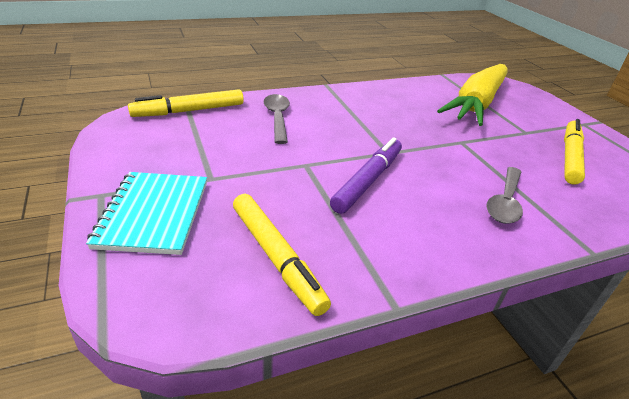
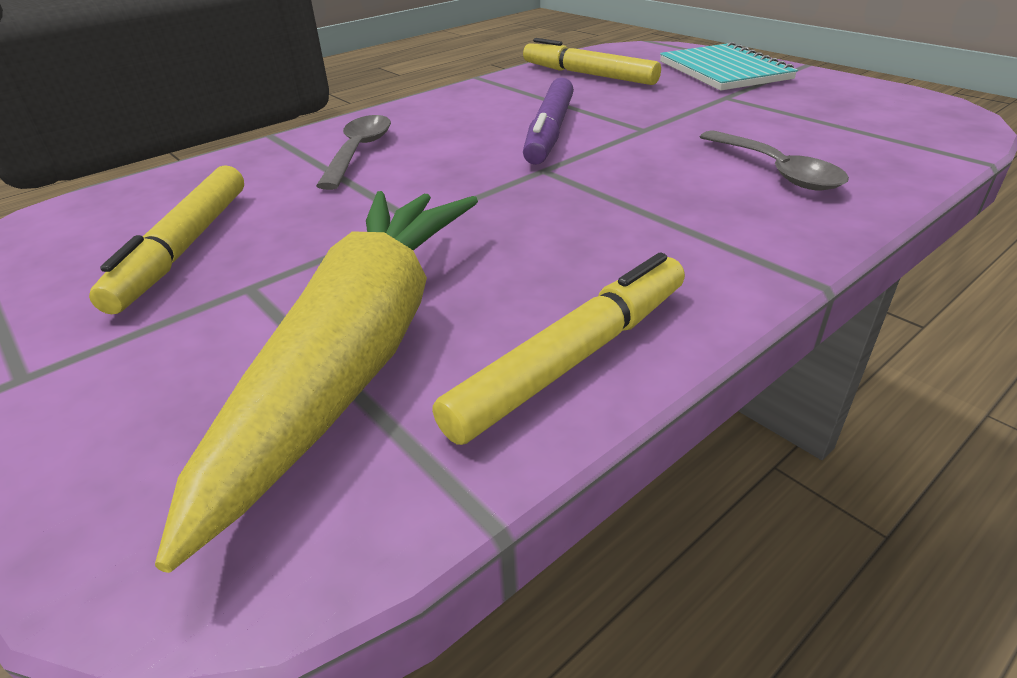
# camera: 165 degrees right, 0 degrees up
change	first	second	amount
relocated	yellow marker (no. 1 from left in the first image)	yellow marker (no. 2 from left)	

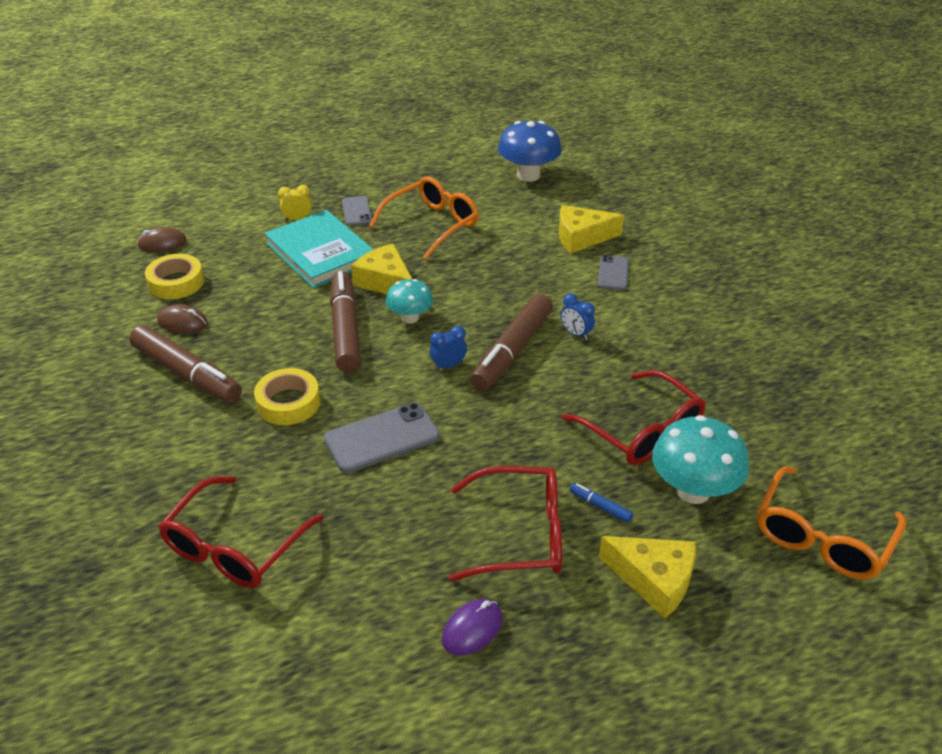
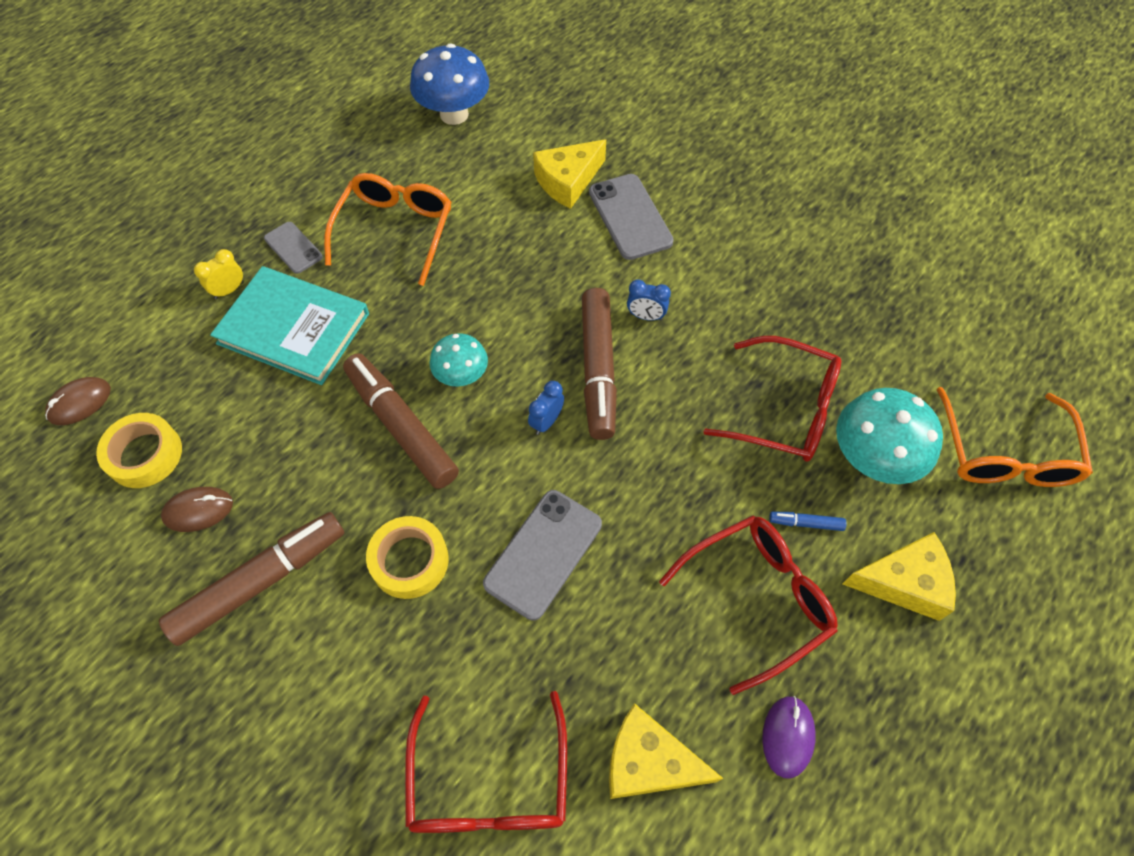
# camera: 30 degrees left, 20 degrees up
change	first	second	amount
relocated	yellow cheese (no. 1 from left in the first image)	yellow cheese (no. 2 from left)	
spun	brown marker (no. 1 from left)		45 degrees counterclockwise
size	grey phone (no. 3 from left)		x1.67

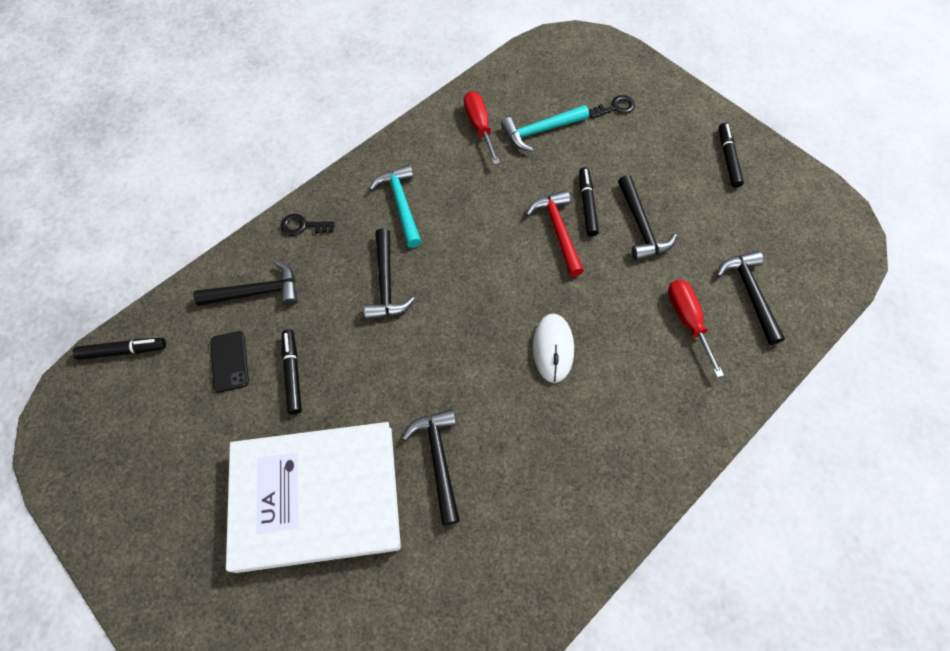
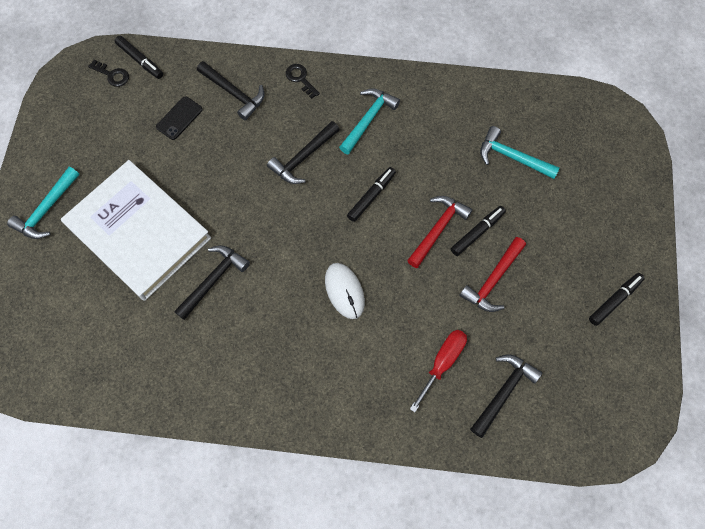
# camera: 50 degrees right, 5 degrees up
change	first	second	amount
missing	red screwdriver (no. 1 from left)		
appeared		turquoise hammer (no. 1 from left)	
relocated	black marker (no. 2 from left)		
relocated	black key (no. 2 from left in the first image)	black key (no. 1 from left)	
colour	black hammer (no. 4 from left)	red hammer (no. 2 from left)	
spun	white mouse		75 degrees counterclockwise

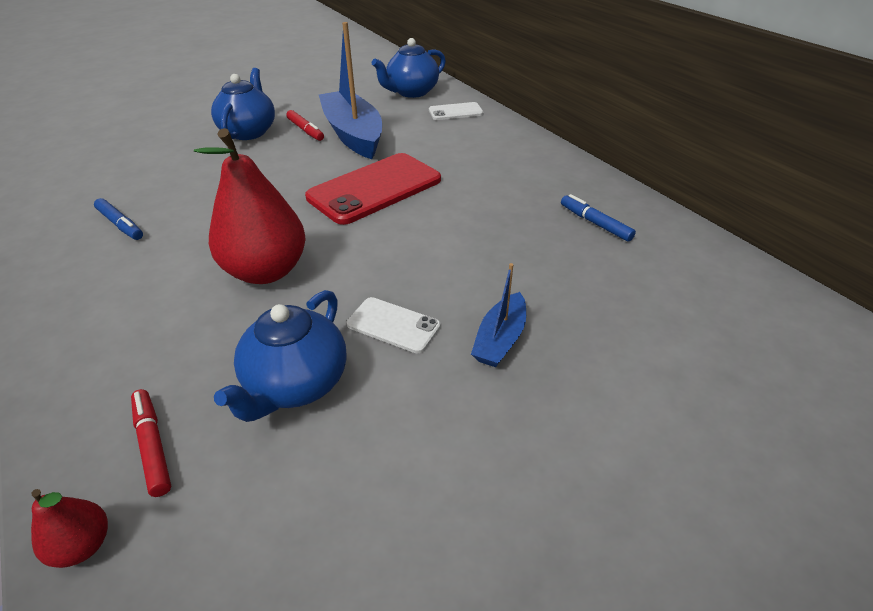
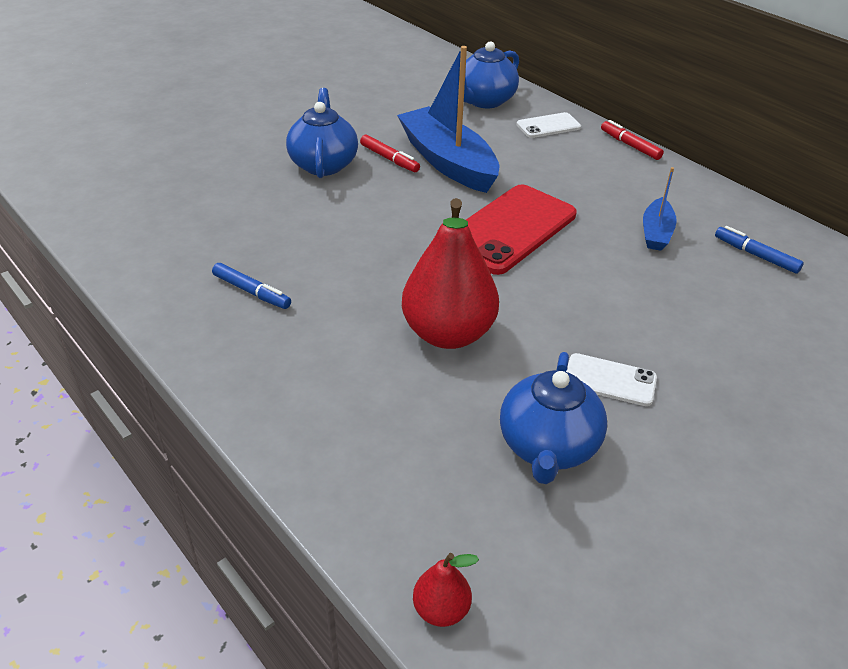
# camera: 10 degrees left, 0 degrees up
change	first	second	amount
relocated	red marker (no. 1 from left in the first image)	red marker (no. 2 from left)	
relocated	blue boat (no. 2 from left)		

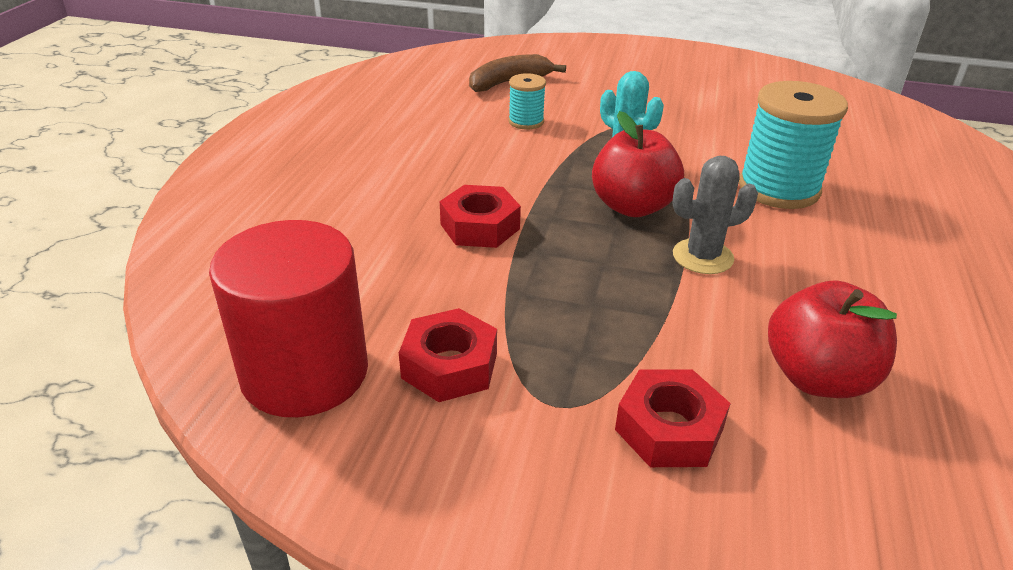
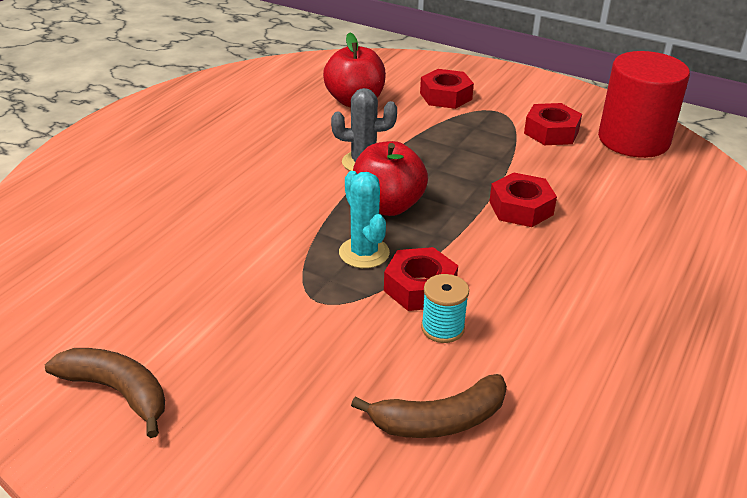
# camera: 165 degrees left, 0 degrees up
change	first	second	amount
missing	turquoise spool (no. 2 from left)		
appeared		brown banana (no. 1 from left)	
appeared		red nut (no. 1 from left)	

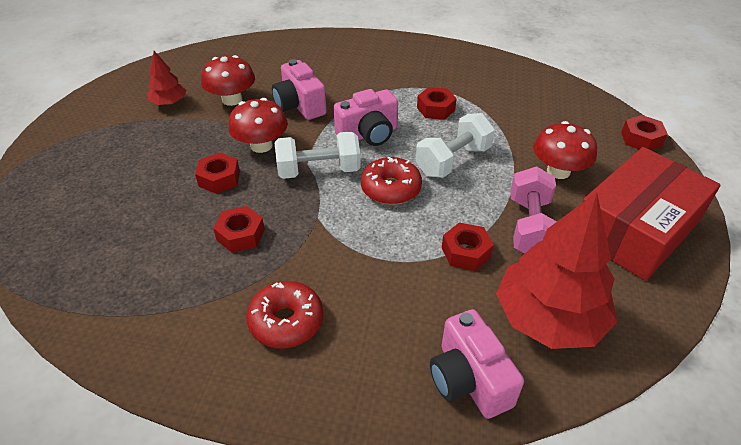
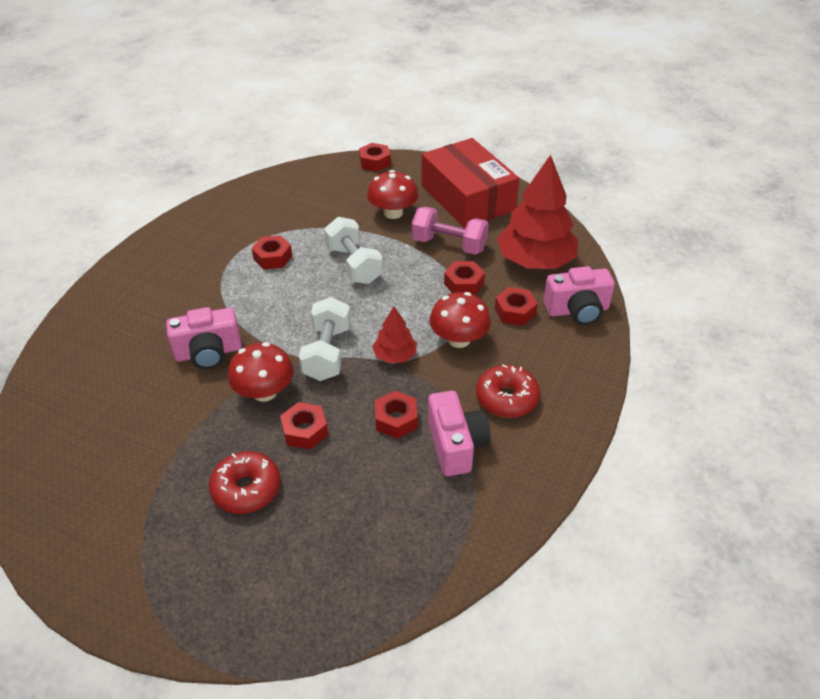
# camera: 75 degrees left, 0 degrees up
change	first	second	amount
appeared		red nut (no. 6 from left)	
relocated	red tree (no. 1 from left)		
relocated	red mushroom (no. 1 from left in the first image)	red mushroom (no. 3 from left)	
relocated	pink camera (no. 2 from left)		
relocated	red donut (no. 2 from left in the first image)	red donut (no. 1 from left)	

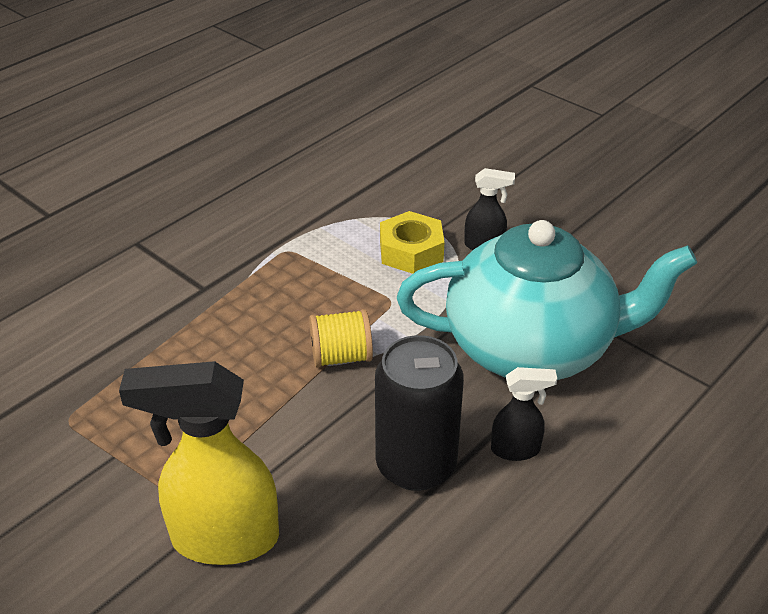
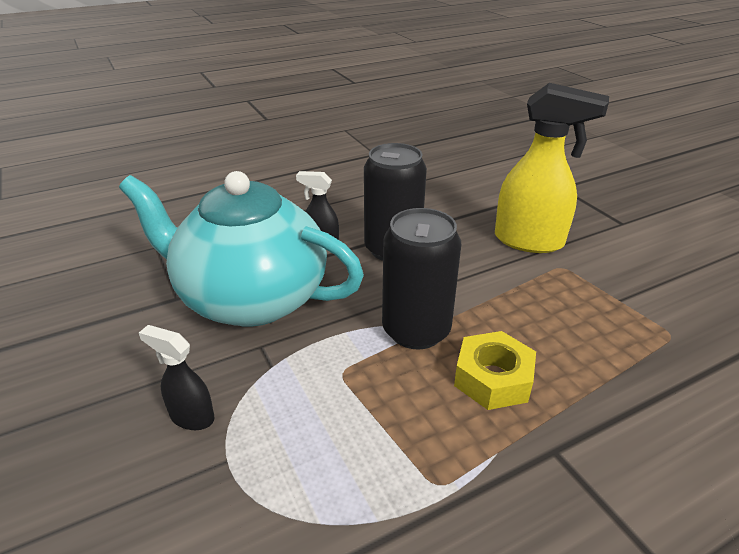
# camera: 160 degrees left, 5 degrees down
change	first	second	amount
relocated	yellow nut		
exchanged	yellow spool	black can (no. 2 from left)	

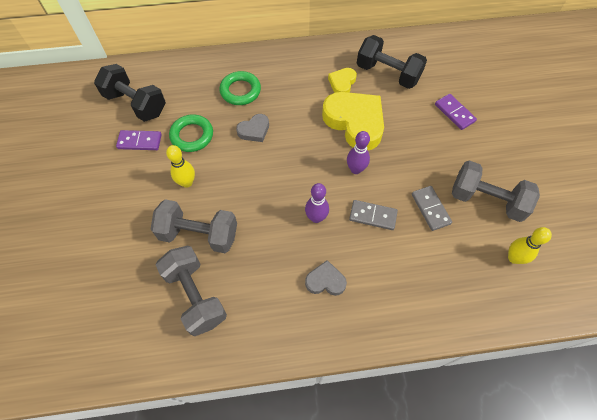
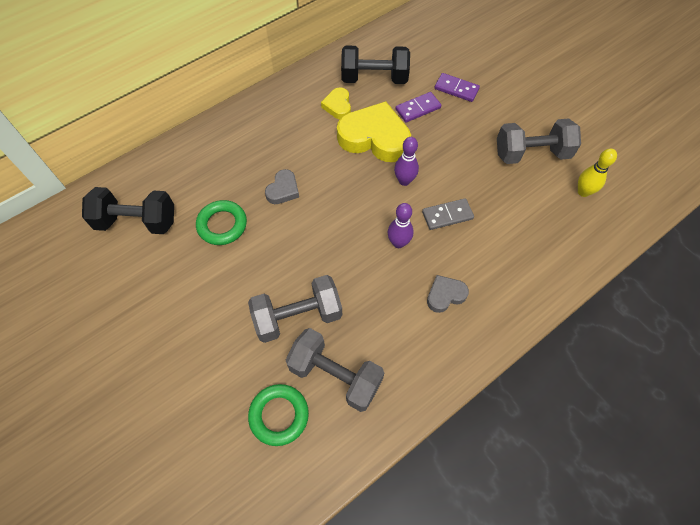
# camera: 30 degrees left, 0 degrees up
change	first	second	amount
missing	yellow bowling pin (no. 1 from left)		
missing	grey domino (no. 2 from left)		
relocated	purple domino (no. 1 from left)		
relocated	green ring (no. 2 from left)		

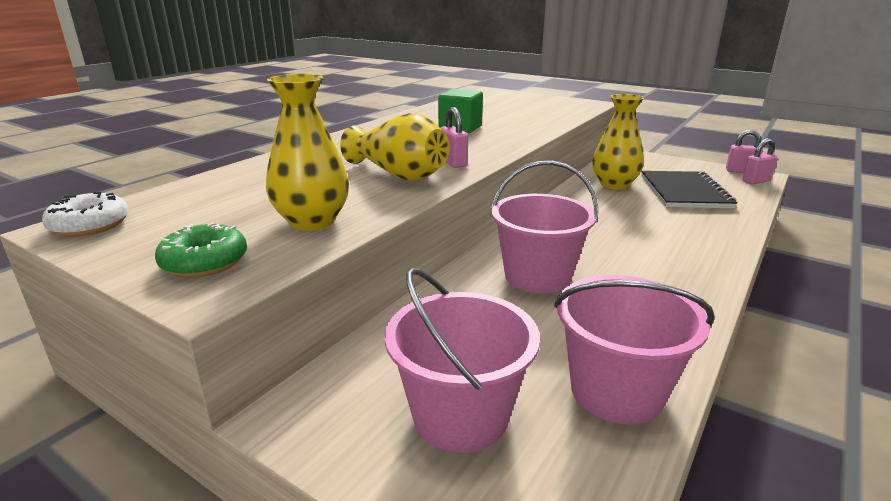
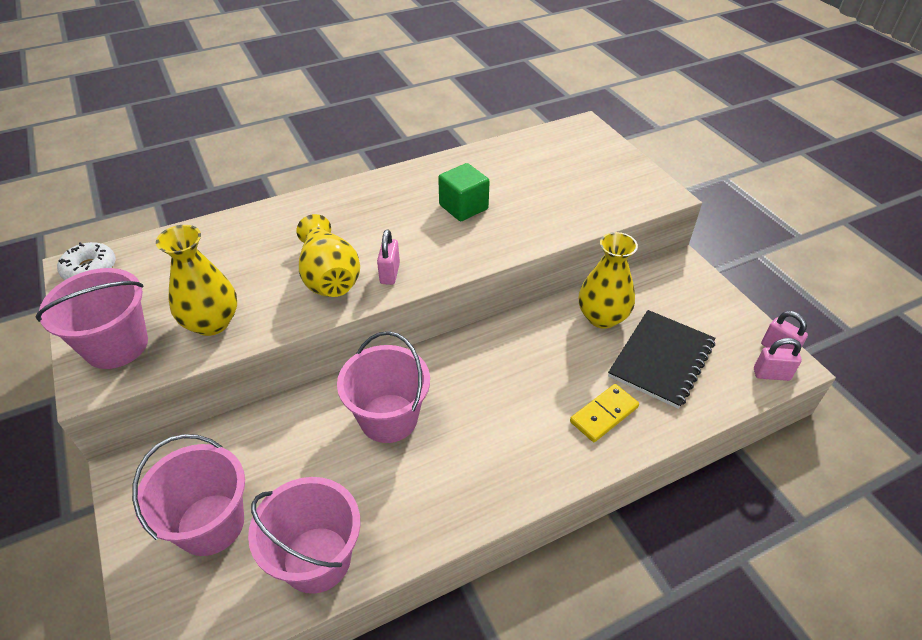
# camera: 30 degrees right, 20 degrees up
change	first	second	amount
appeared		yellow domino	
exchanged	green donut	pink bucket (no. 1 from left)	

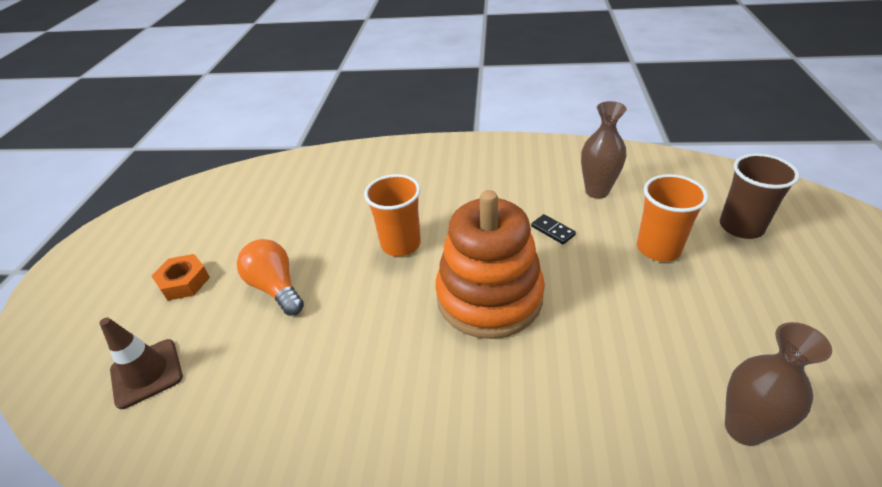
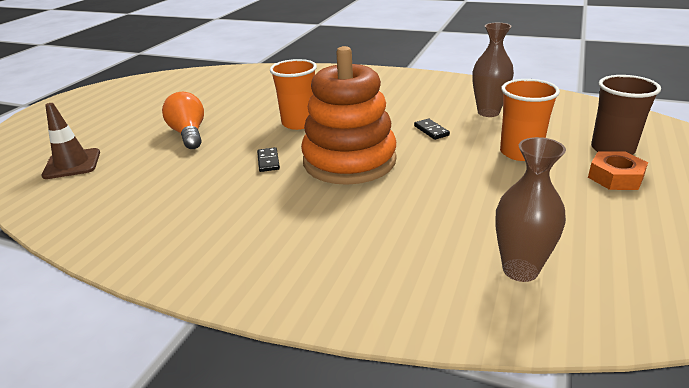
# camera: 15 degrees right, 10 degrees down
change	first	second	amount
appeared		black domino (no. 1 from left)	
relocated	orange nut		

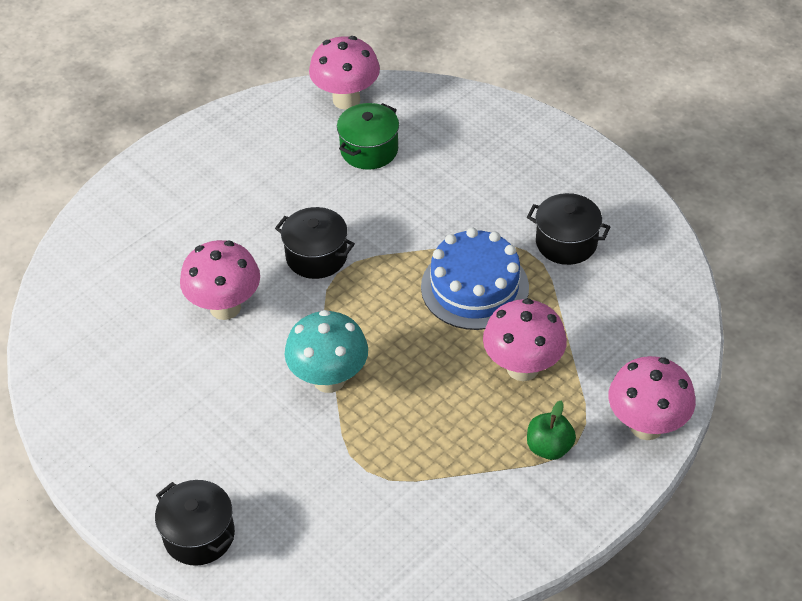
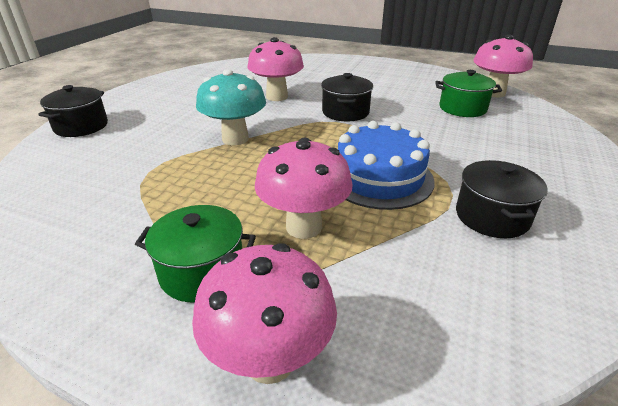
# camera: 65 degrees right, 15 degrees down
change	first	second	amount
exchanged	green apple	green pot (no. 1 from left)	

